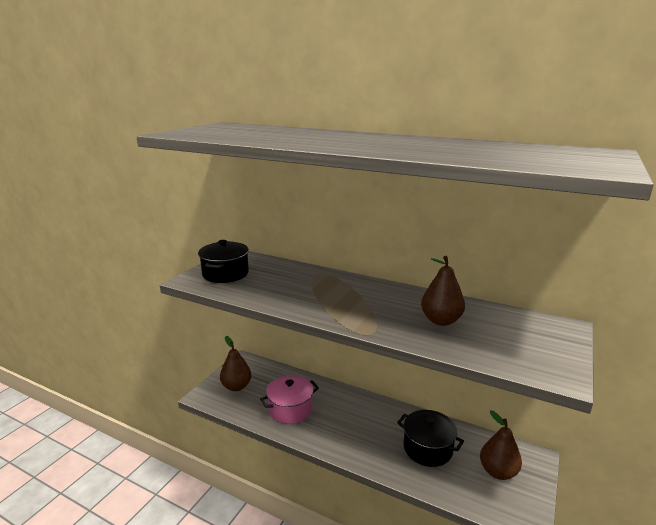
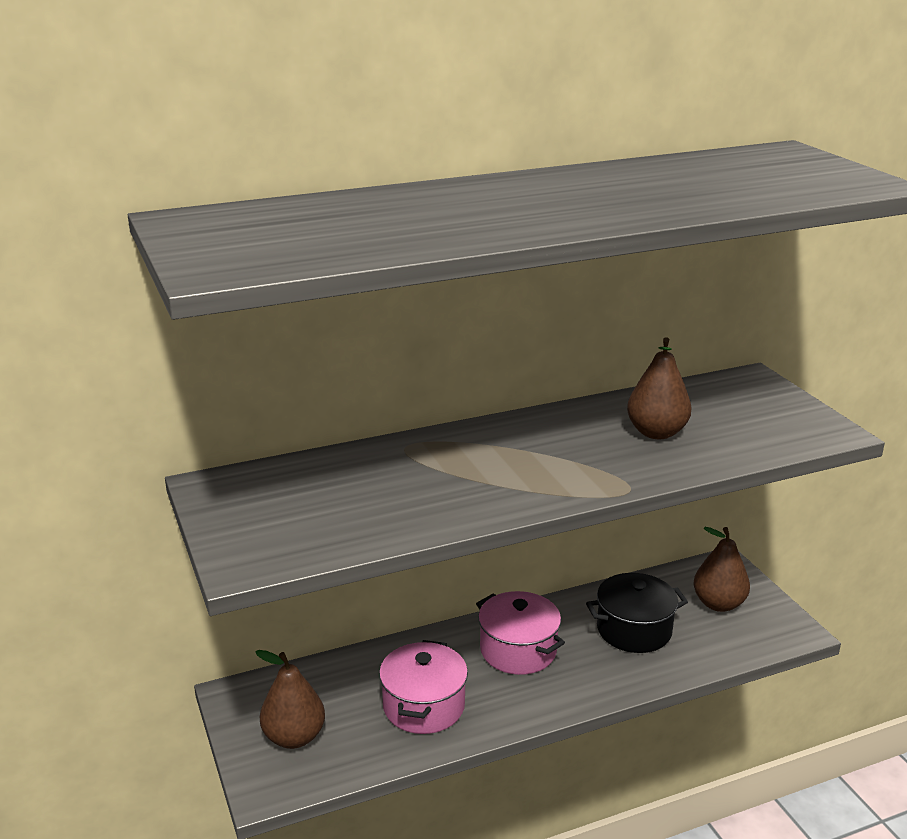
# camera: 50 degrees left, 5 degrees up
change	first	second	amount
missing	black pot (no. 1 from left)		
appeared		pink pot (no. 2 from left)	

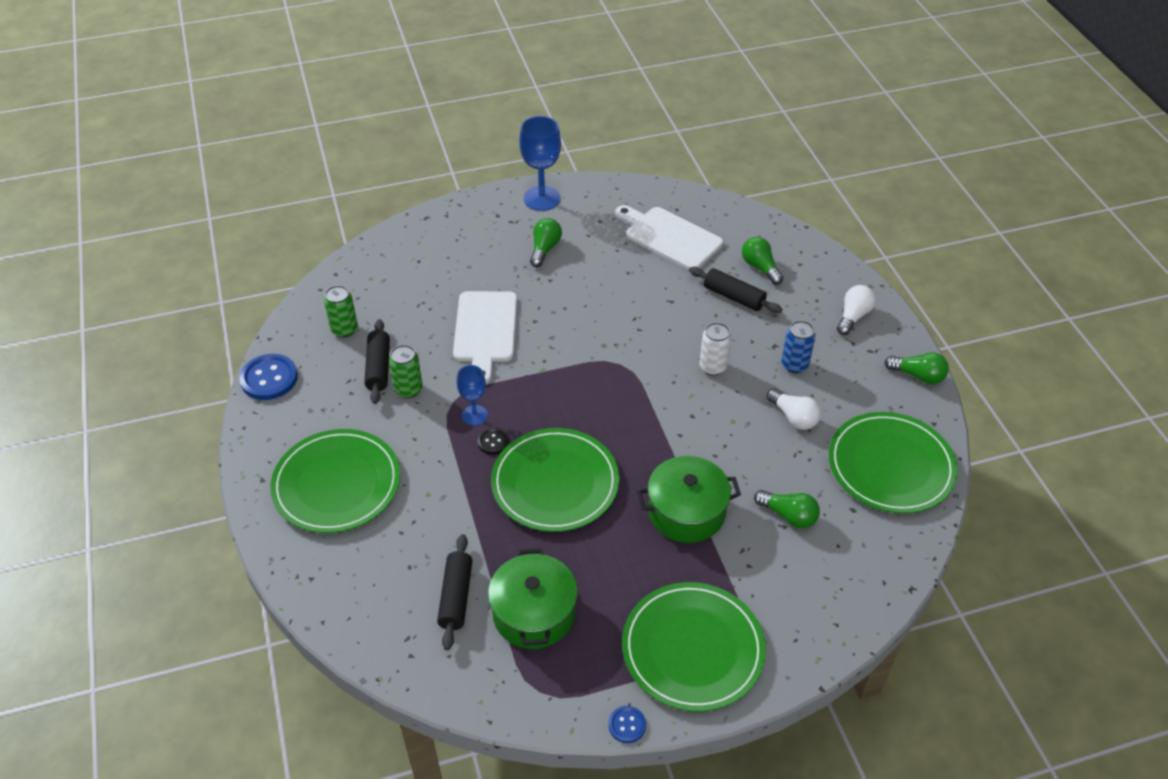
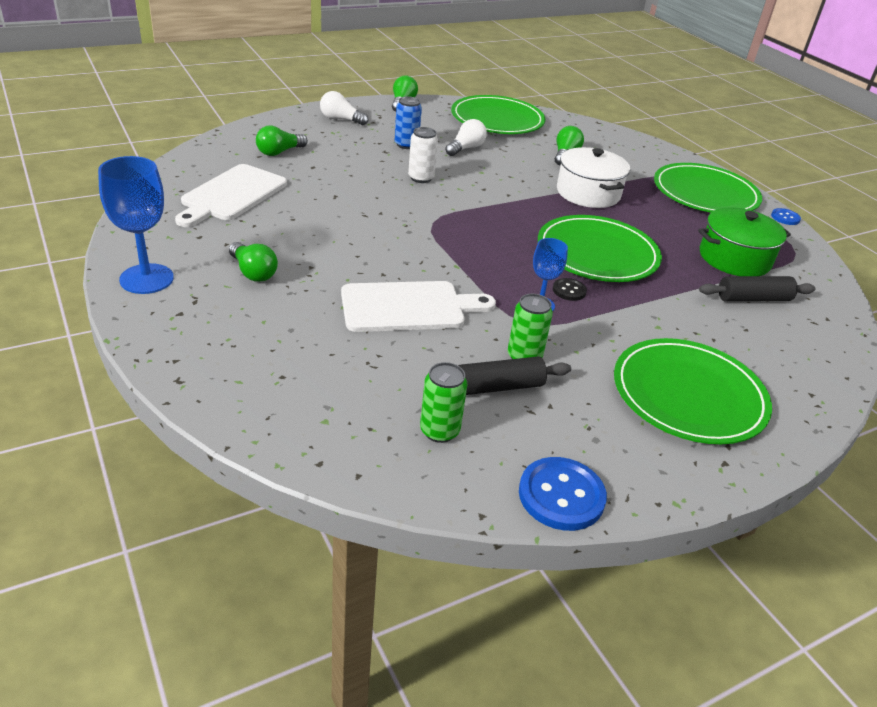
# camera: 105 degrees left, 10 degrees down
change	first	second	amount
missing	black rolling pin (no. 3 from left)		
colour	green pot (no. 2 from left)	white pot	
spun	green light bulb (no. 1 from left)		135 degrees counterclockwise

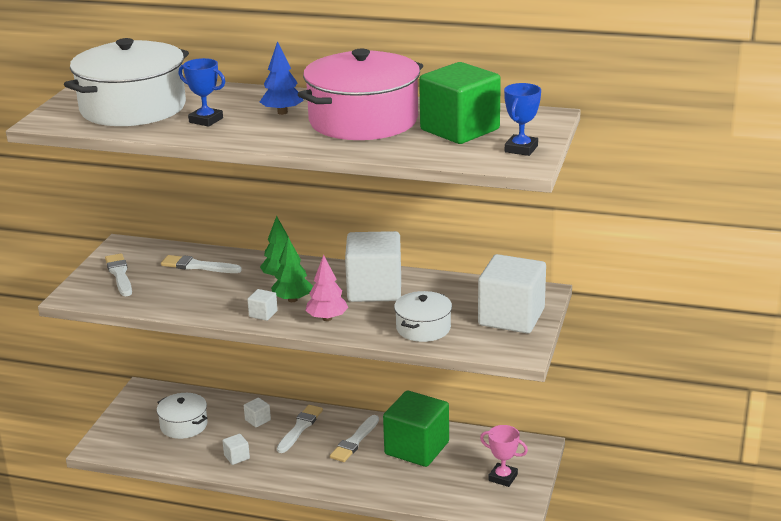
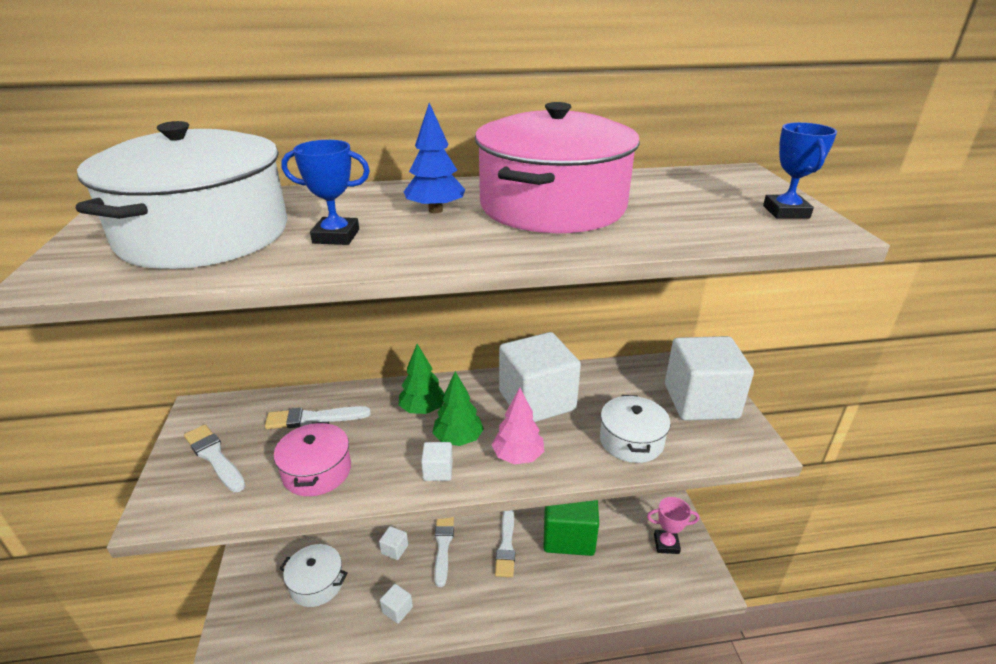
# camera: 25 degrees left, 5 degrees up
change	first	second	amount
missing	green cube (no. 2 from left)		
appeared		pink pot (no. 1 from left)	

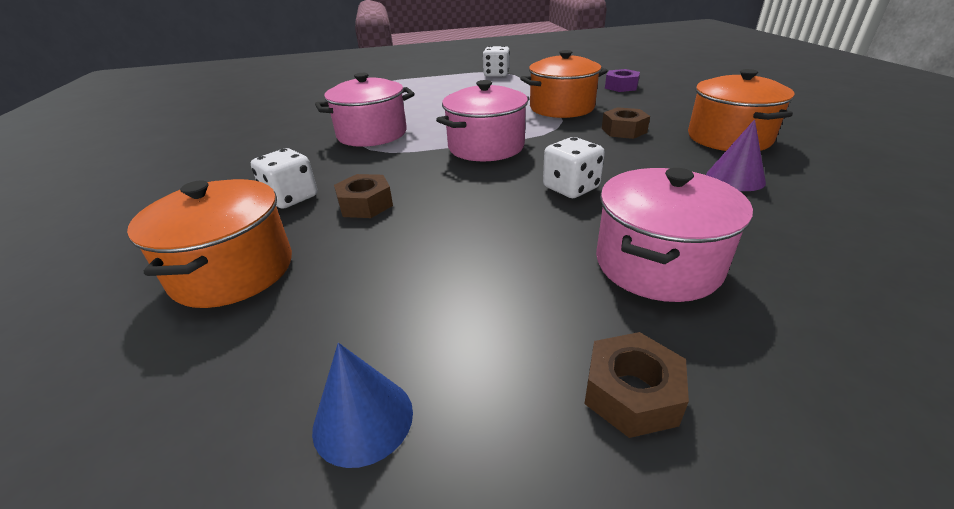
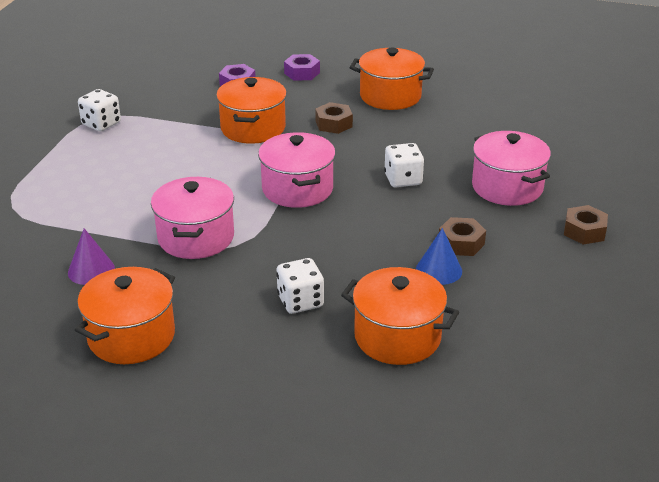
# camera: 65 degrees left, 0 degrees up
change	first	second	amount
appeared		orange pot (no. 1 from left)	
appeared		purple nut (no. 2 from left)	
relocated	blue cone		
relocated	brown nut (no. 1 from left in the first image)	brown nut (no. 2 from left)	
relocated	purple cone		

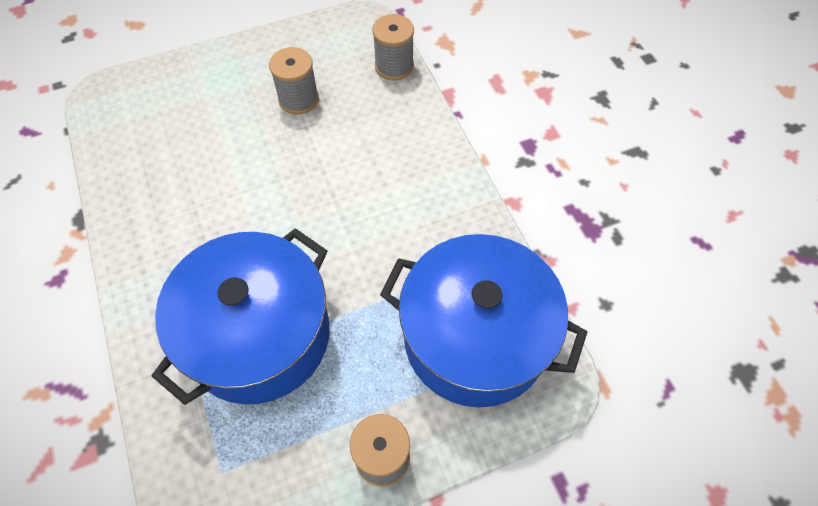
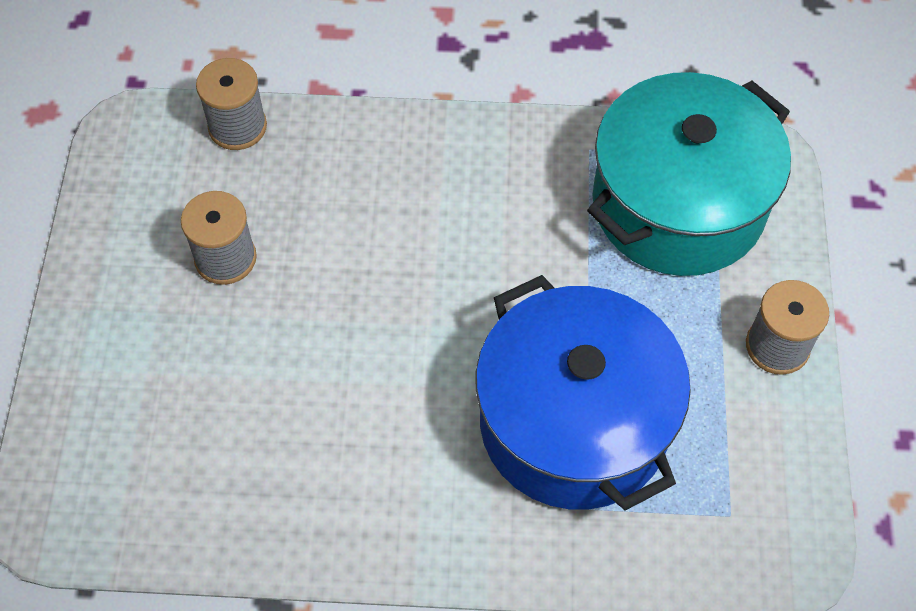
# camera: 65 degrees left, 0 degrees up
change	first	second	amount
colour	blue pot (no. 2 from left)	turquoise pot	

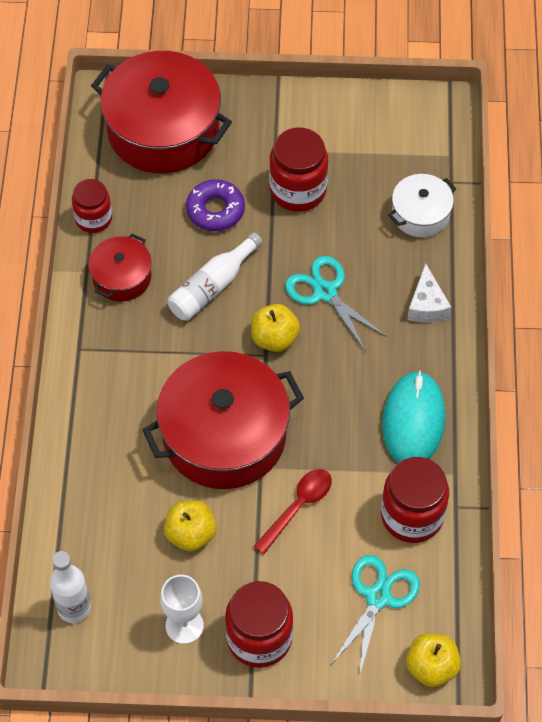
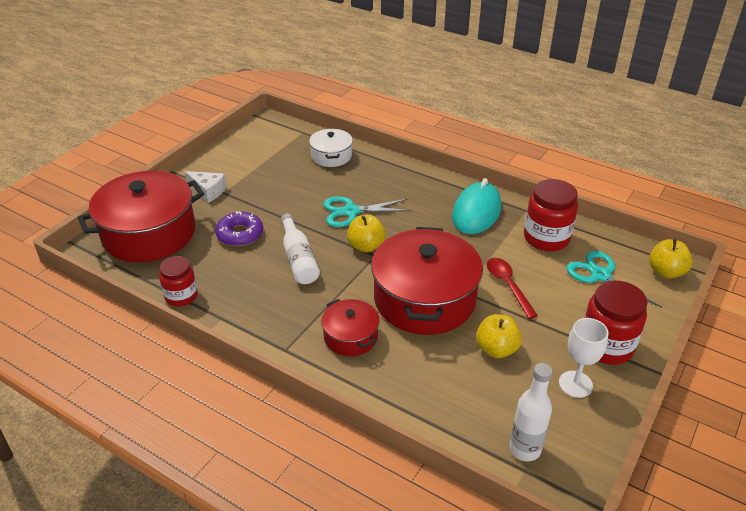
# camera: 60 degrees left, 20 degrees down
change	first	second	amount
missing	red jar (no. 3 from left)		
relocated	red pot (no. 1 from left in the first image)	red pot (no. 2 from left)	
relocated	white cheese		
spun	turquoise mouse		75 degrees clockwise

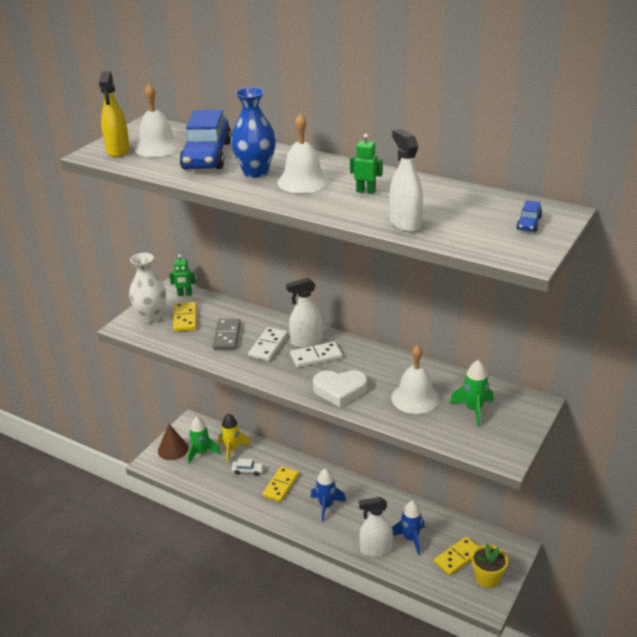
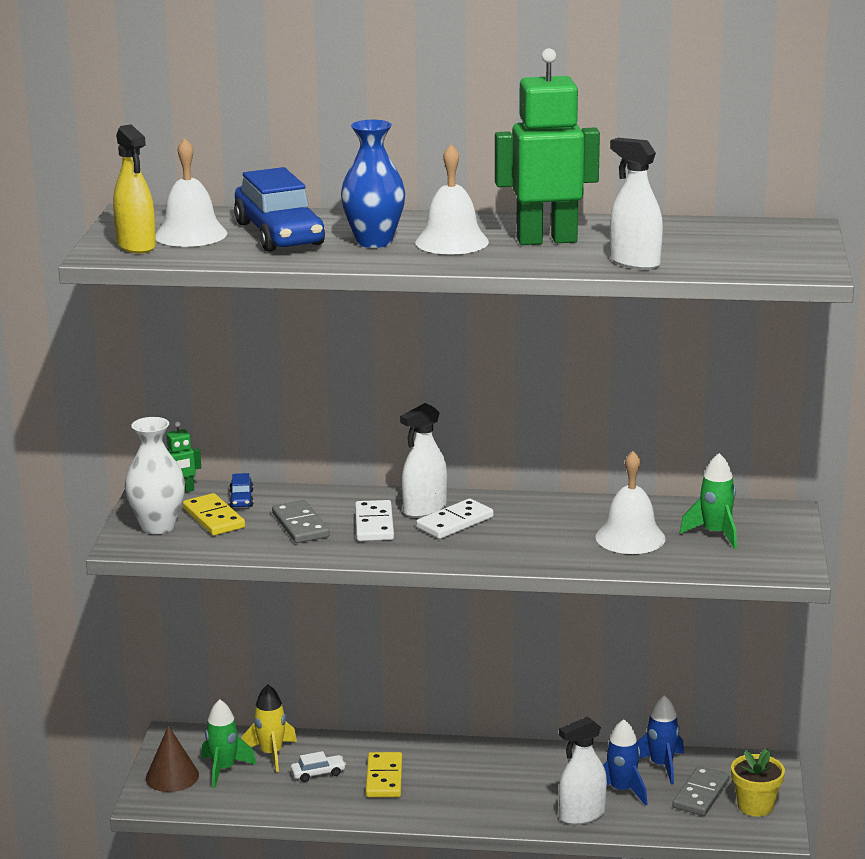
# camera: 25 degrees left, 10 degrees down
change	first	second	amount
missing	white heart		
relocated	blue rocket (no. 1 from left in the first image)	blue rocket (no. 2 from left)	
relocated	blue car (no. 2 from left in the first image)	blue car (no. 1 from left)	
colour	yellow domino (no. 3 from left)	grey domino (no. 2 from left)	
size	green robot (no. 2 from left)		x2.29

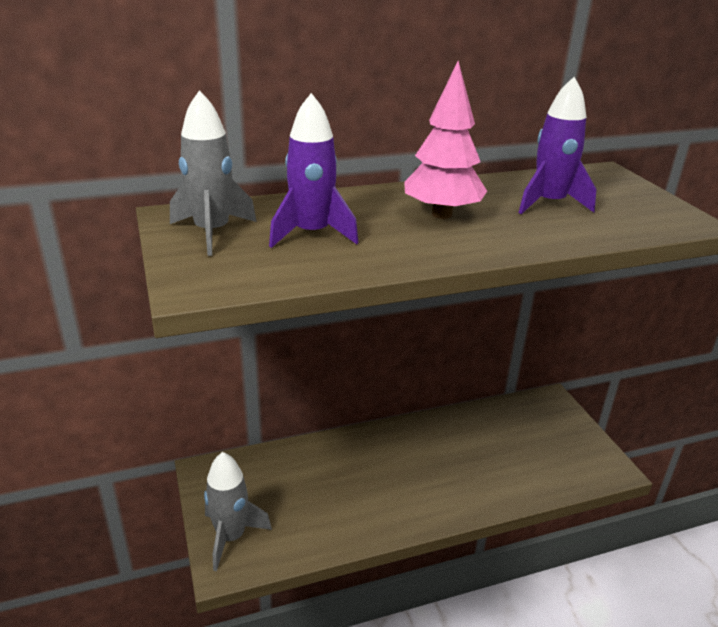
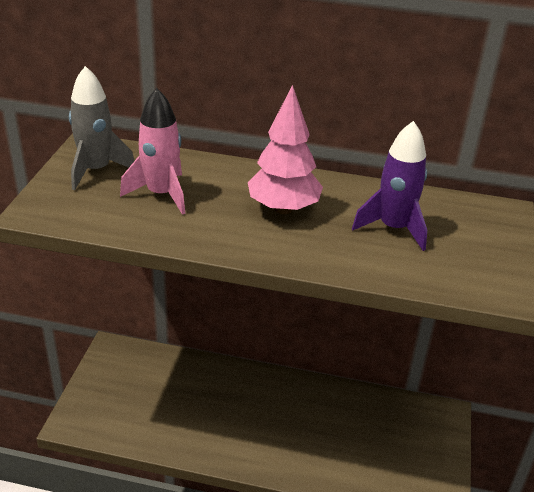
# camera: 30 degrees right, 5 degrees up
change	first	second	amount
missing	grey rocket (no. 2 from left)		
colour	purple rocket (no. 1 from left)	pink rocket	

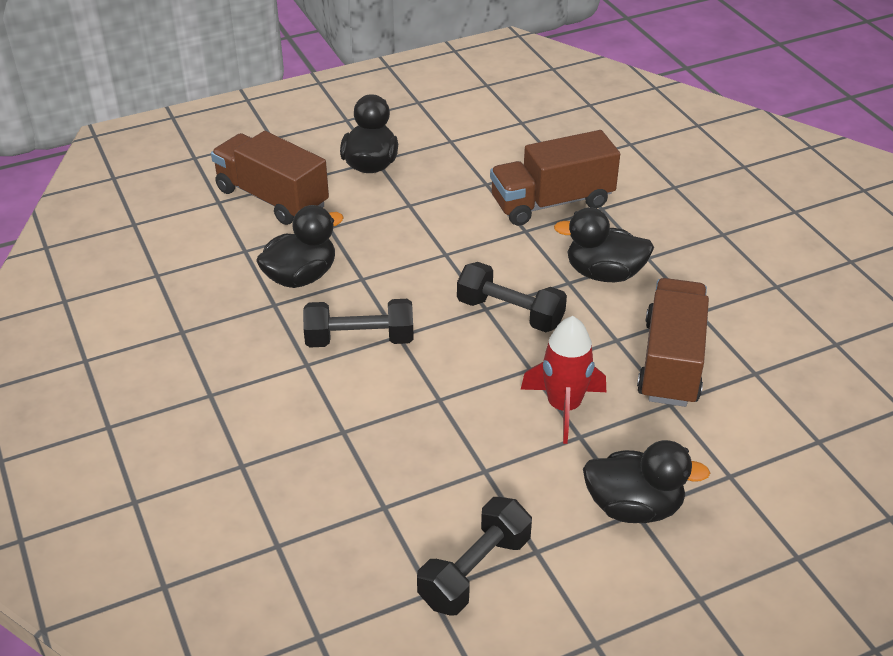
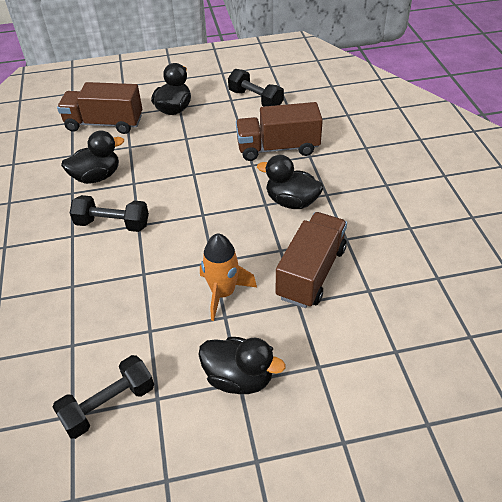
# camera: 15 degrees right, 5 degrees up
change	first	second	amount
relocated	black dumbbell (no. 3 from left)		
colour	red rocket	orange rocket	
spun	brown truck (no. 1 from left)		45 degrees counterclockwise

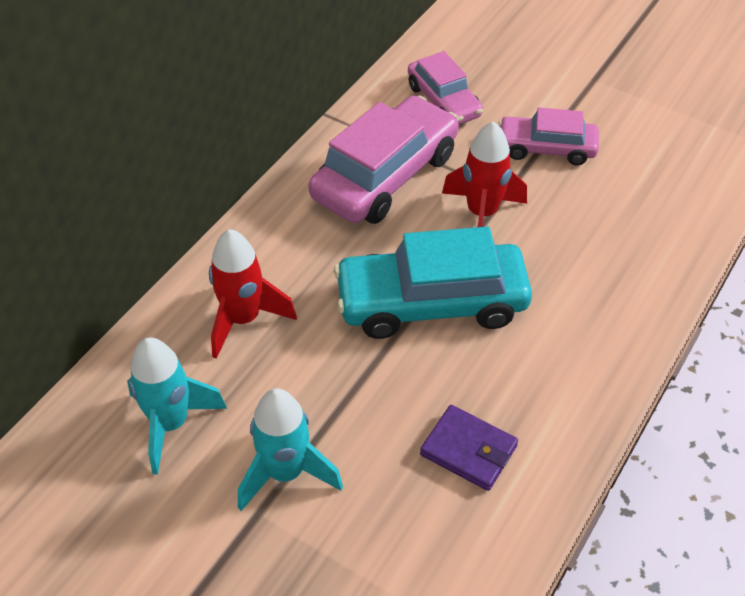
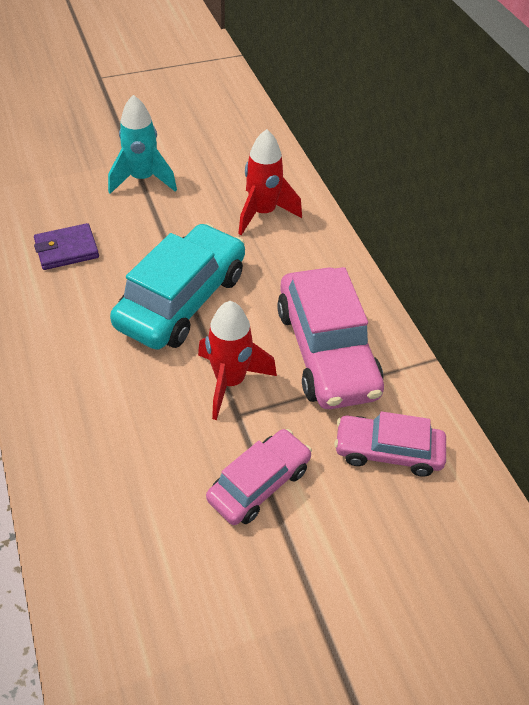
# camera: 125 degrees right, 0 degrees up
change	first	second	amount
missing	turquoise rocket (no. 1 from left)		

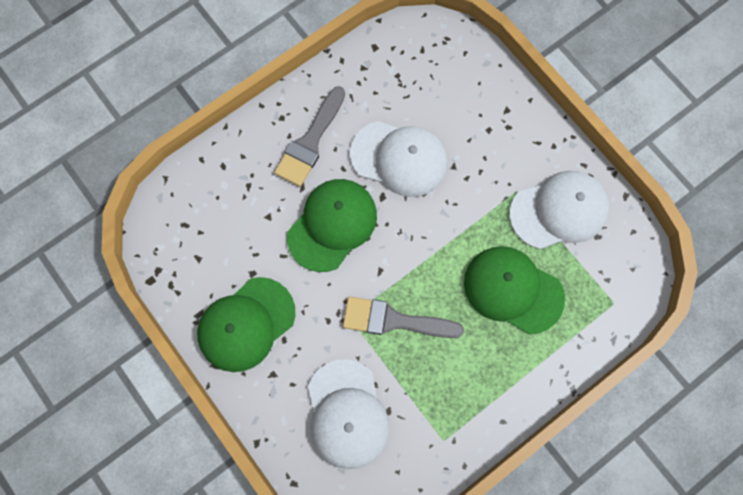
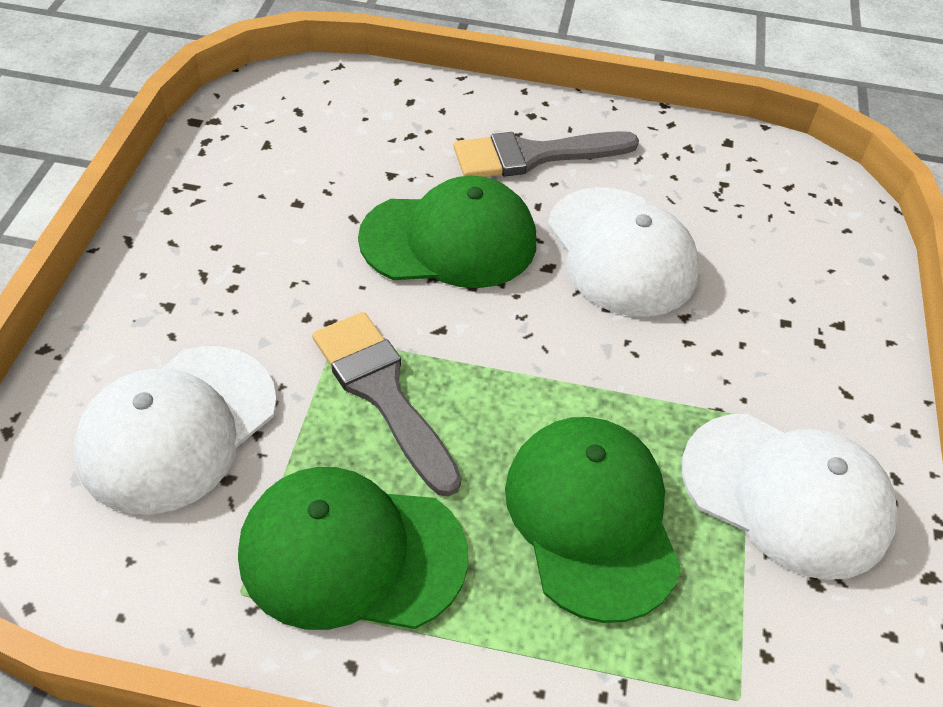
# camera: 45 degrees right, 25 degrees down
change	first	second	amount
relocated	green cap (no. 1 from left)		

